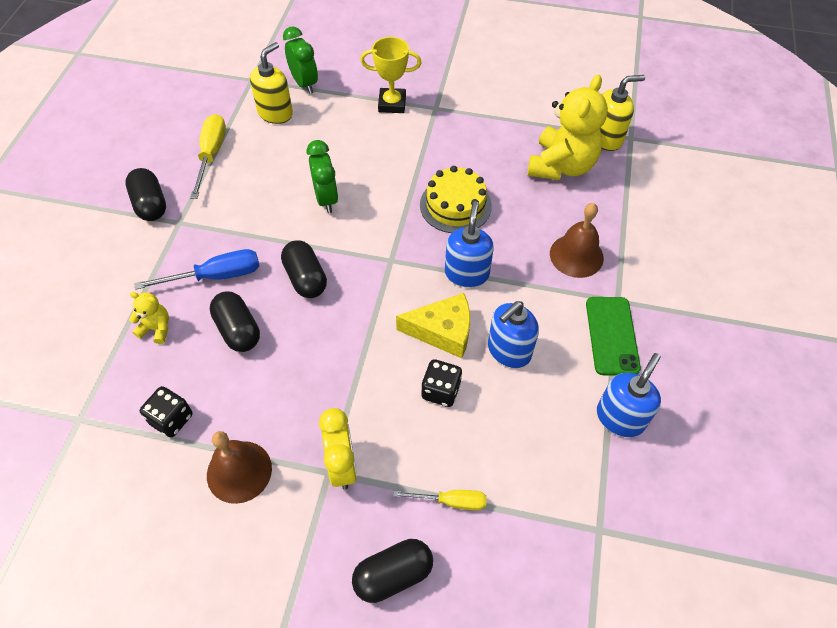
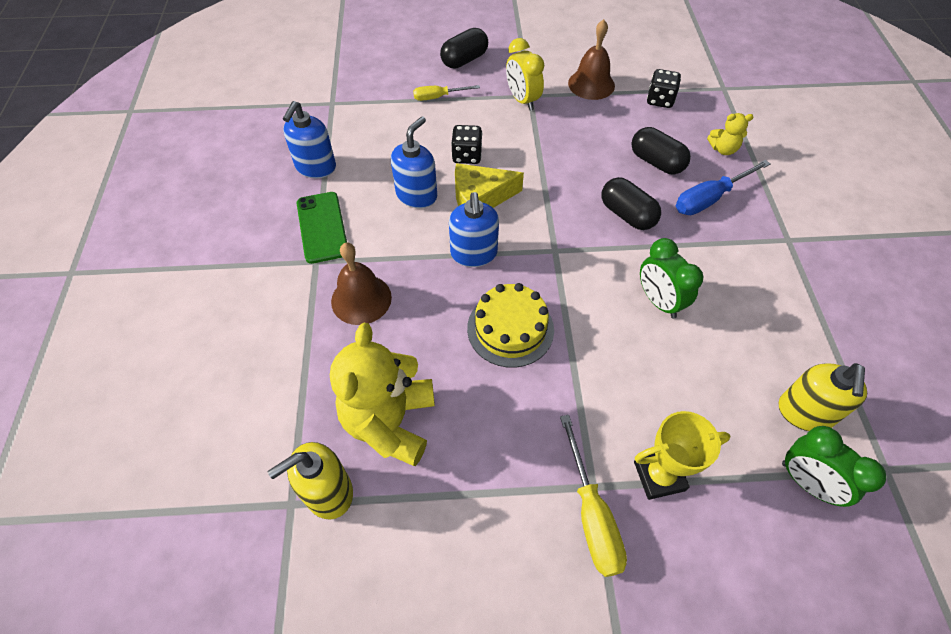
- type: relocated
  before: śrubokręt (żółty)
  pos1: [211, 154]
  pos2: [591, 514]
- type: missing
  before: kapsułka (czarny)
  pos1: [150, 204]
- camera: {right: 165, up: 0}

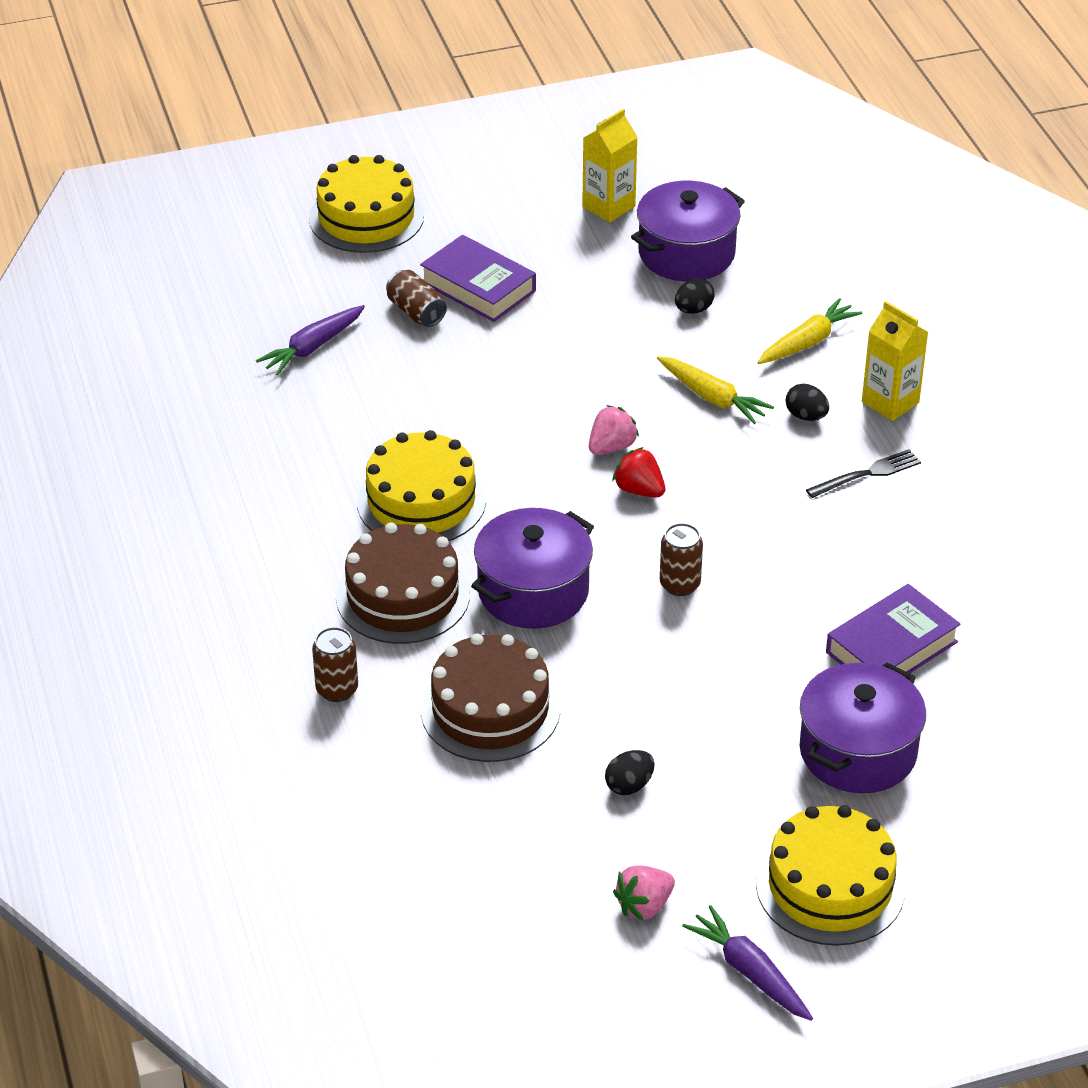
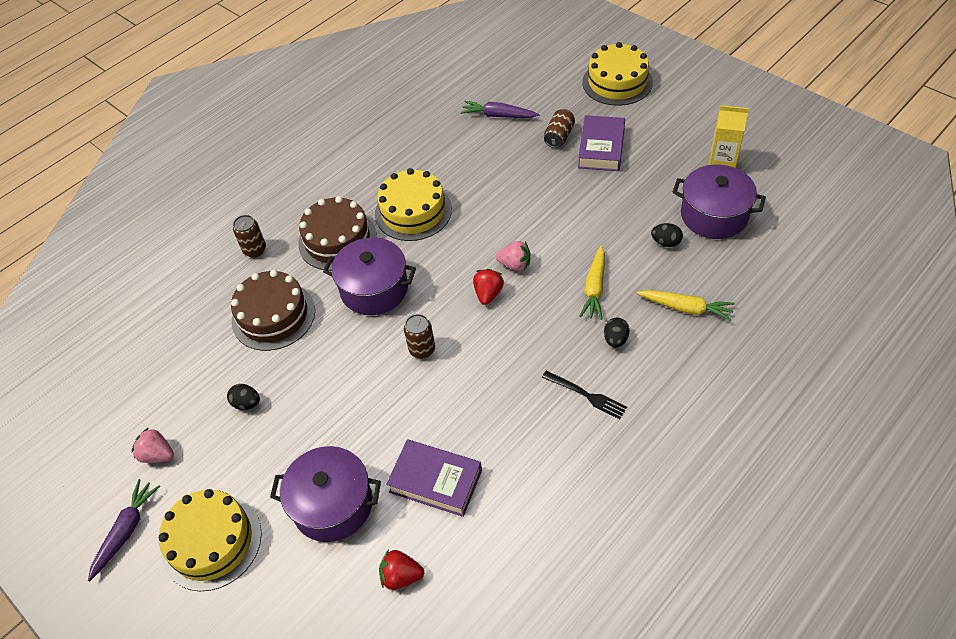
- type: missing
  before: karton mleka (żółty)
  pos1: [890, 402]
- type: appeared
  after: truskawka (czerwony)
  pos2: [401, 576]
- camera: {right: 65, up: 10}

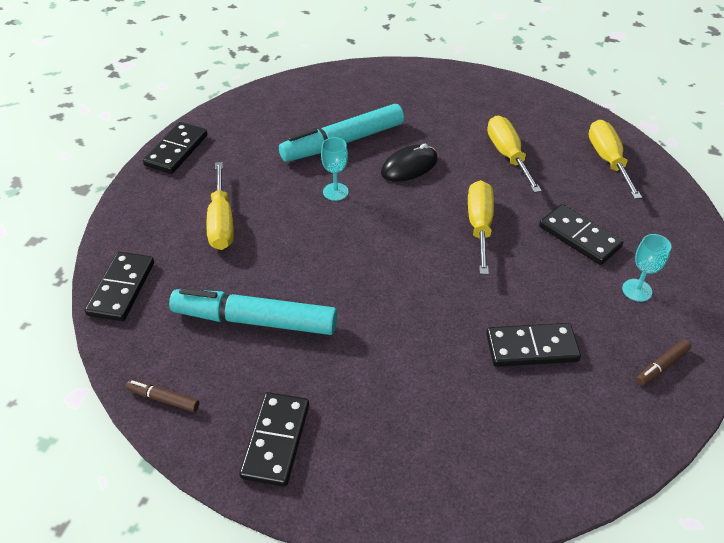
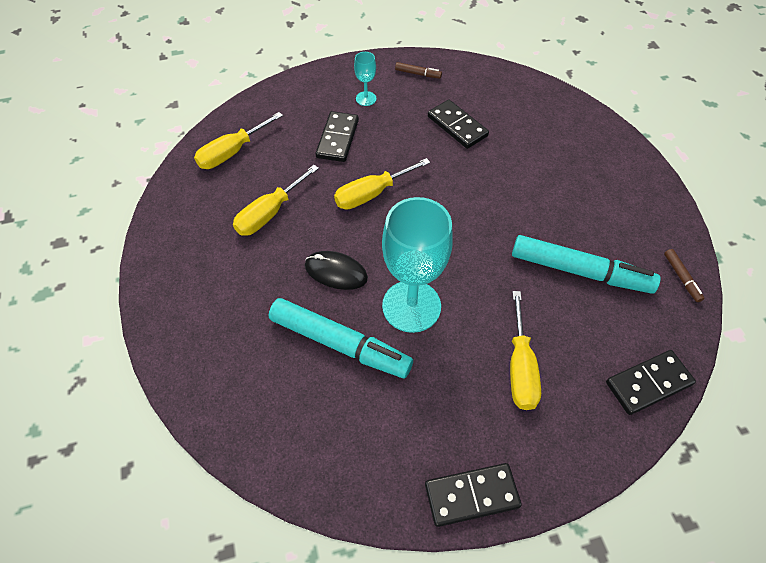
- type: size
  before: kielich (turkusowy)
  pos1: [335, 192]
  pos2: [411, 306]
  scale: 2.23
- type: spun
  before: śrubokręt (żółty)
  pos1: [221, 222]
  pos2: [520, 367]
  turn: 135
- type: spun
  before: flamaster (turkusowy)
  pos1: [255, 320]
  pos2: [579, 271]
  turn: -45
- type: missing
  before: kostka domina (czarny)
  pos1: [276, 440]
- camera: {right: -125, up: 10}

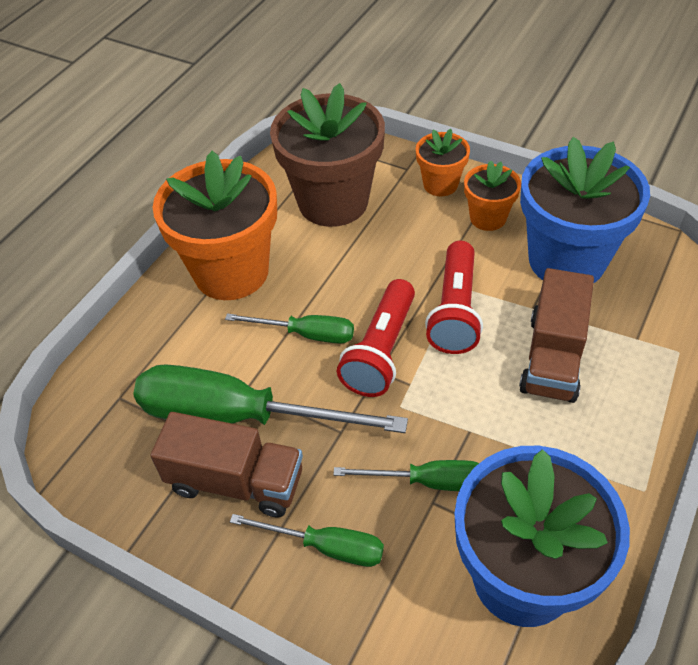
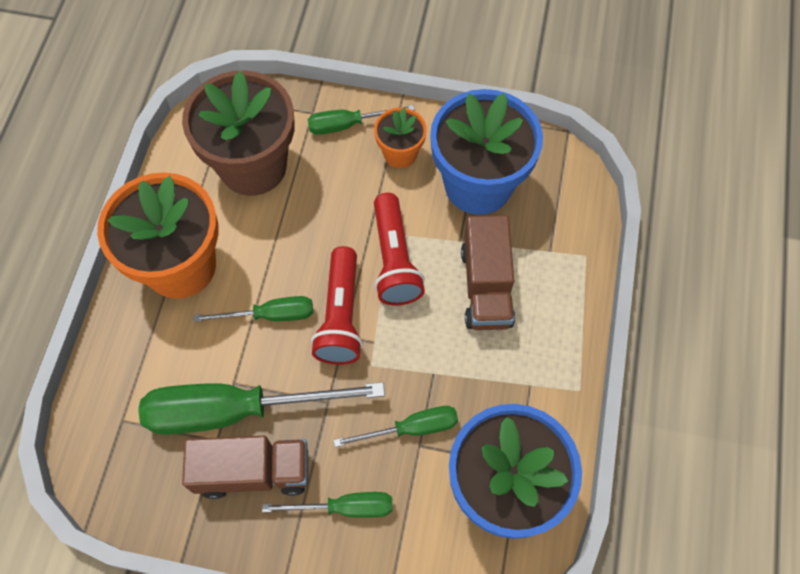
- type: exchanged
  before: doniczka (pomarańczowy)
  after: śrubokręt (zielony)
  pos1: [440, 184]
  pos2: [348, 125]
- camera: {right: -20, up: 15}

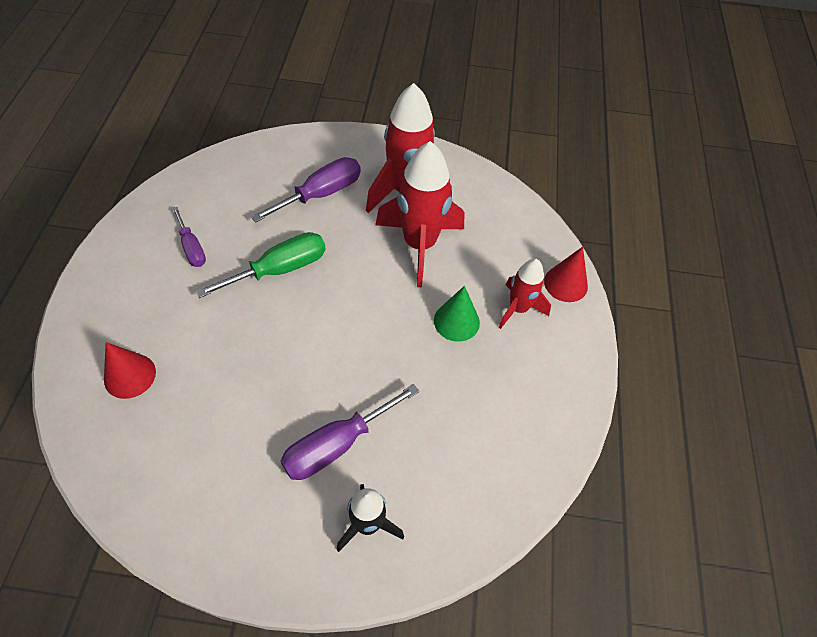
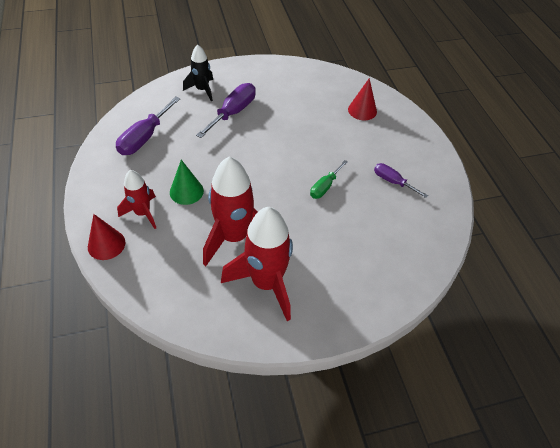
- type: relocated
  before: śrubokręt (fioletowy)
  pos1: [321, 194]
  pos2: [144, 138]
- type: size
  before: śrubokręt (zielony)
  pos1: [279, 269]
  pos2: [325, 187]
  scale: 0.61
- camera: {right: 160, up: -5}

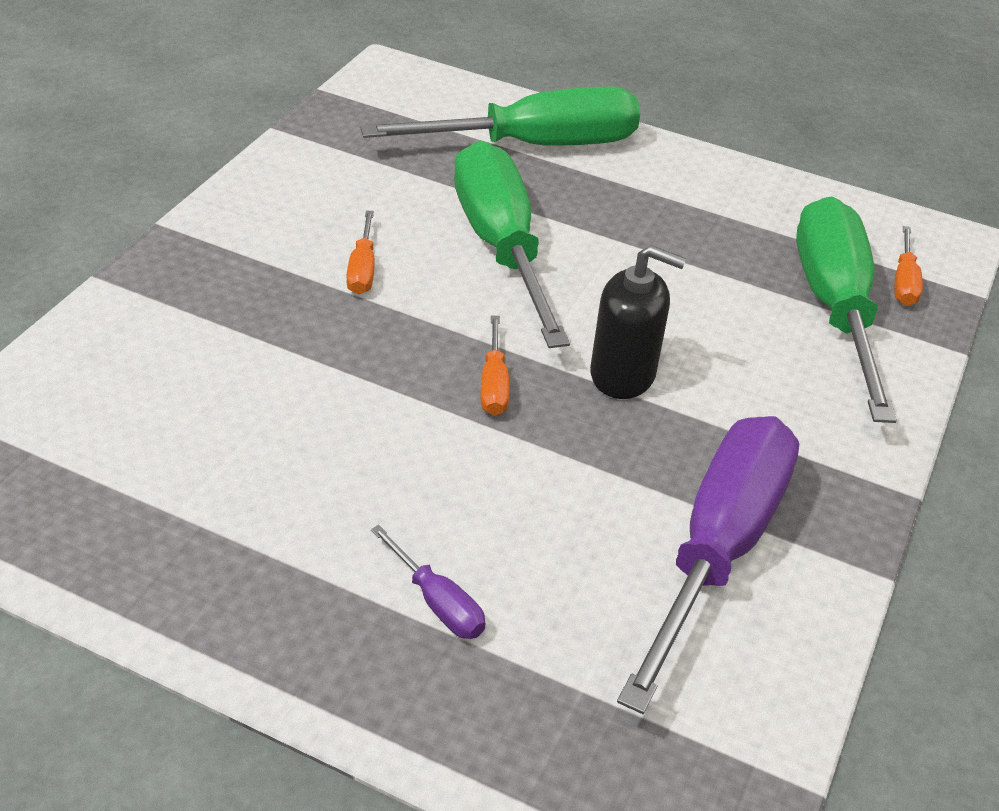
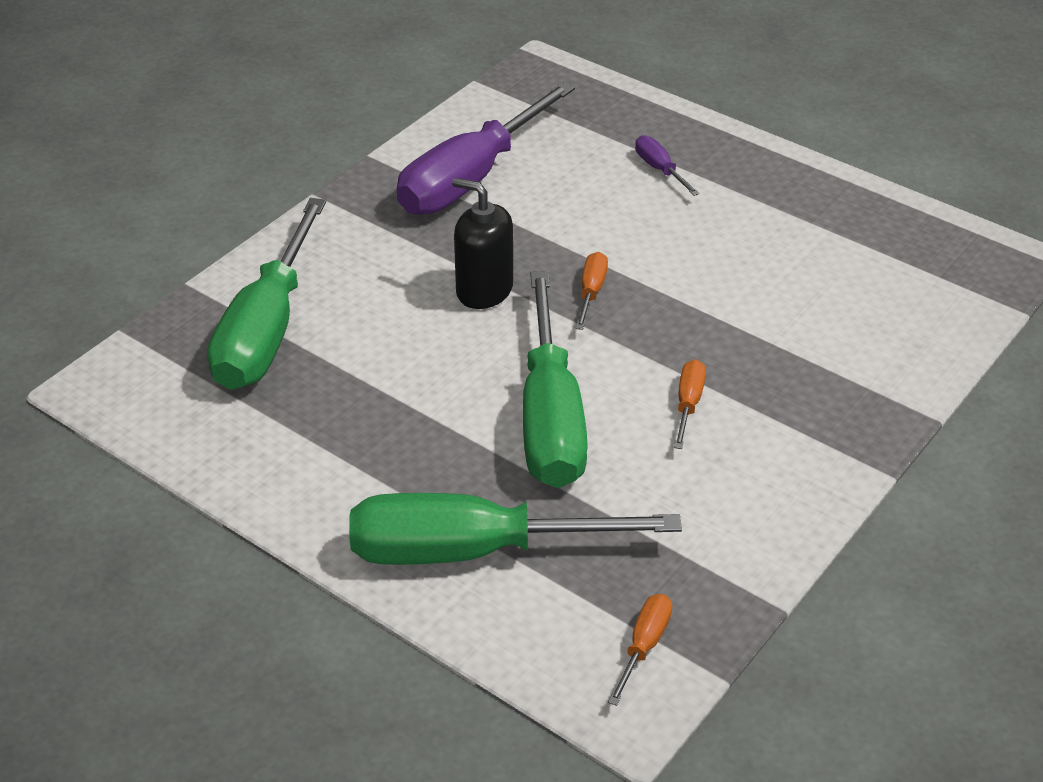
- type: relocated
  before: śrubokręt (pomarańczowy)
  pos1: [904, 283]
  pos2: [644, 645]
- camera: {right: -165, up: 0}

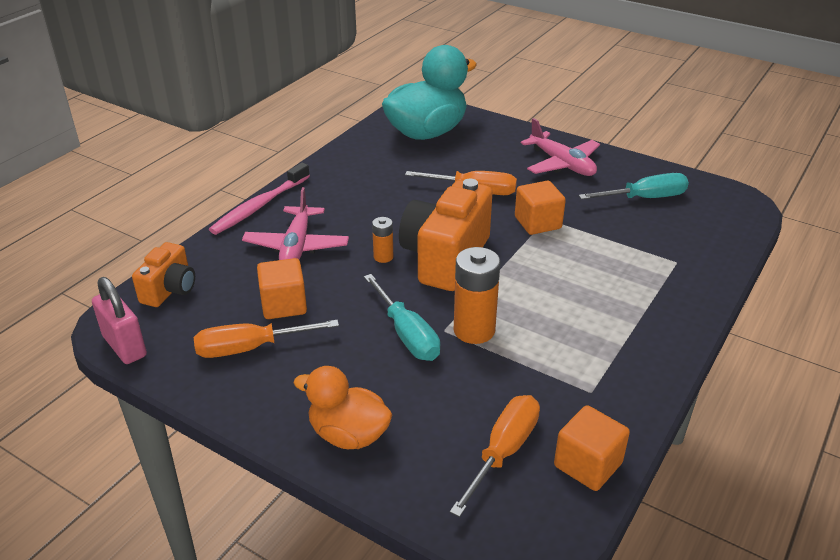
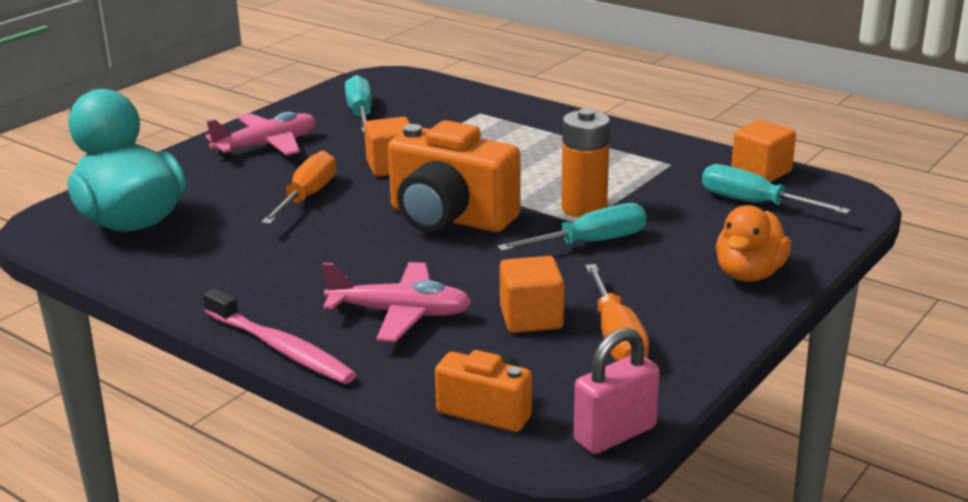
- type: missing
  before: bateria (pomarańczowy)
  pos1: [383, 257]
- type: colour
  before: śrubokręt (pomarańczowy)
  after: śrubokręt (turkusowy)
  pos1: [503, 452]
  pos2: [755, 203]
- camera: {right: -85, up: -10}

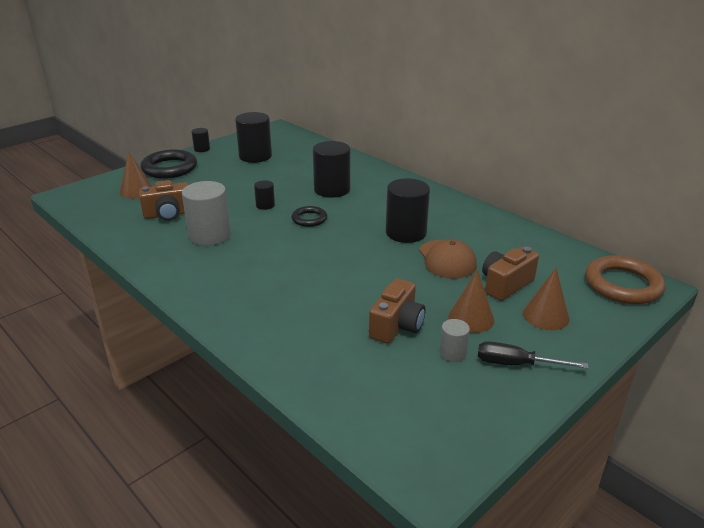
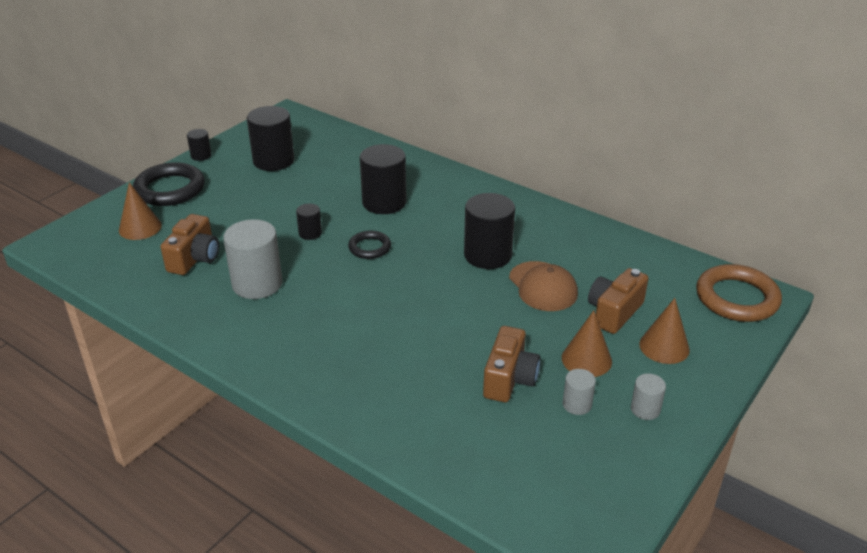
- type: spun
  before: aparat fotograficzny (brązowy)
  pos1: [168, 214]
  pos2: [195, 258]
  turn: -45
- type: exchanged
  before: śrubokręt (czarny)
  after: walec (szary)
  pos1: [516, 364]
  pos2: [645, 409]
- camera: {right: -10, up: 5}

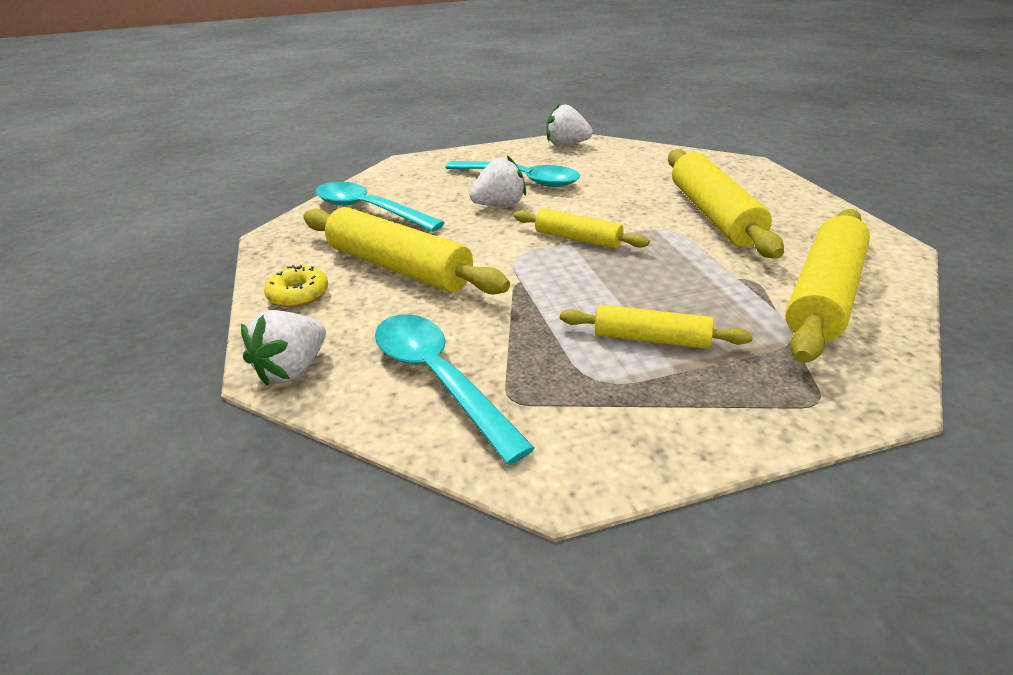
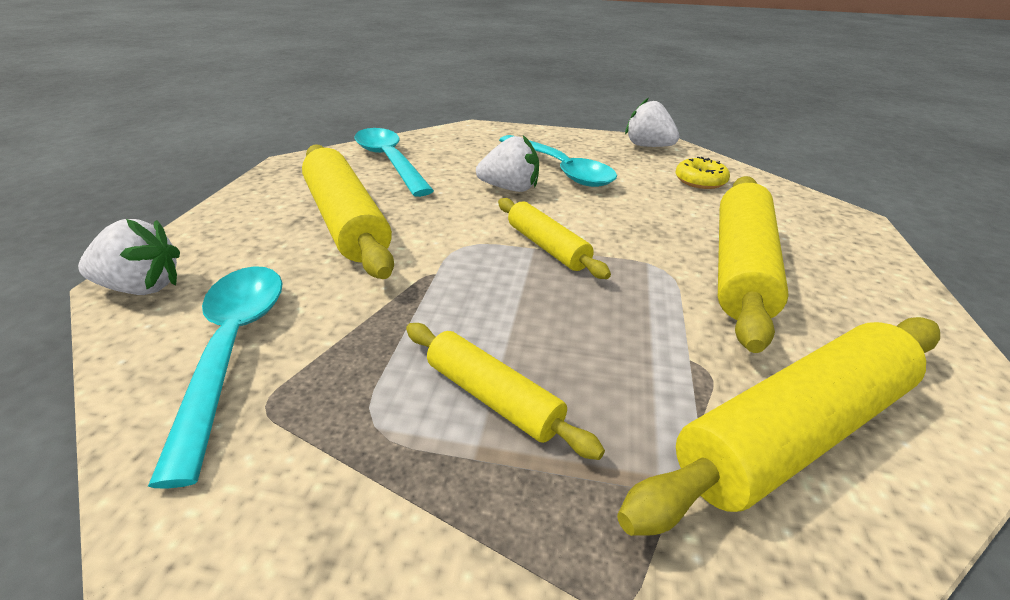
- type: relocated
  before: donut (żółty)
  pos1: [298, 294]
  pos2: [700, 181]
- type: spun
  before: truskawka (biały)
  pos1: [293, 369]
  pos2: [142, 288]
  turn: -150
- camera: {right: 25, up: 0}

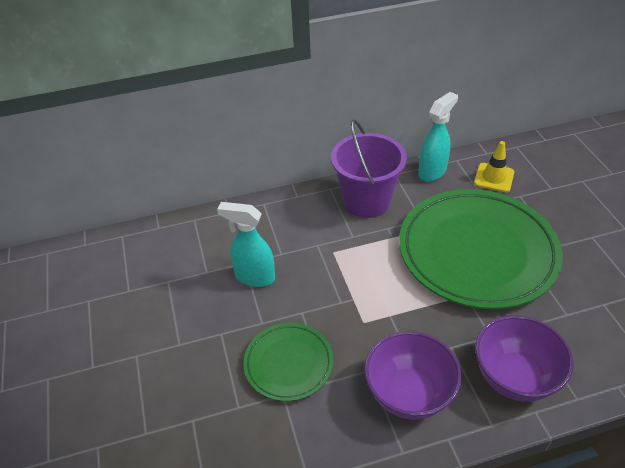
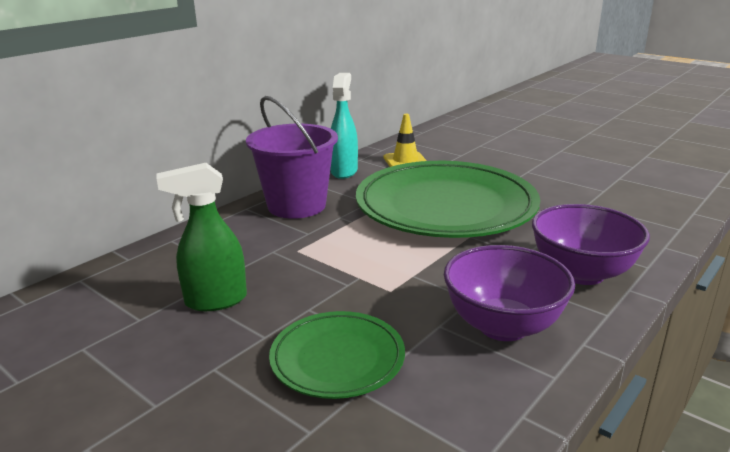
- type: colour
  before: spryskiwacz (turkusowy)
  after: spryskiwacz (zielony)
  pos1: [254, 277]
  pos2: [215, 301]
- camera: {right: -35, up: -20}

